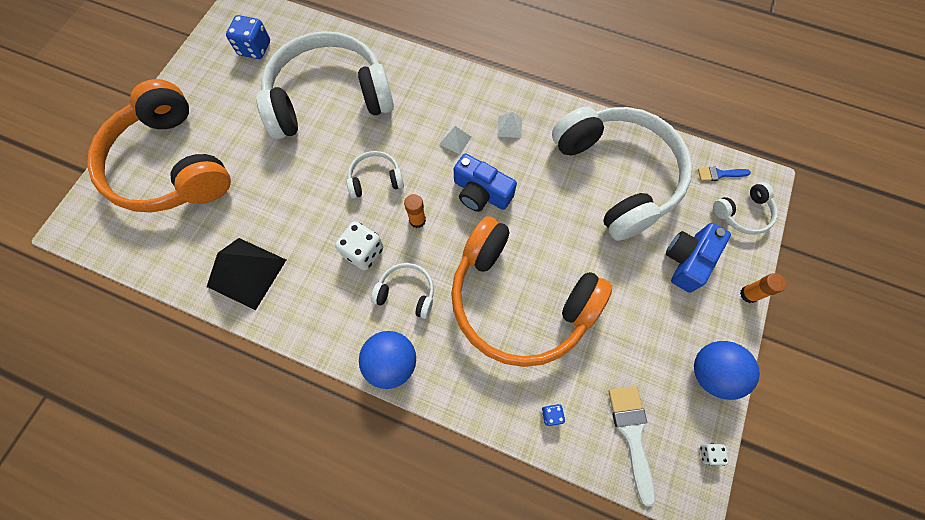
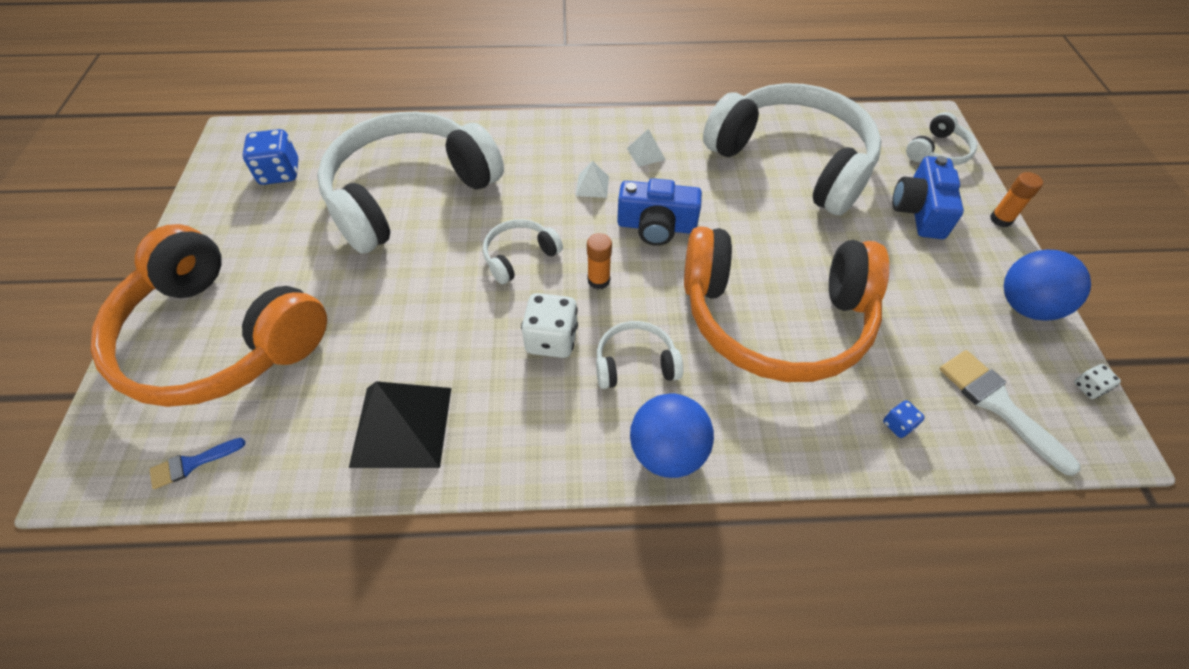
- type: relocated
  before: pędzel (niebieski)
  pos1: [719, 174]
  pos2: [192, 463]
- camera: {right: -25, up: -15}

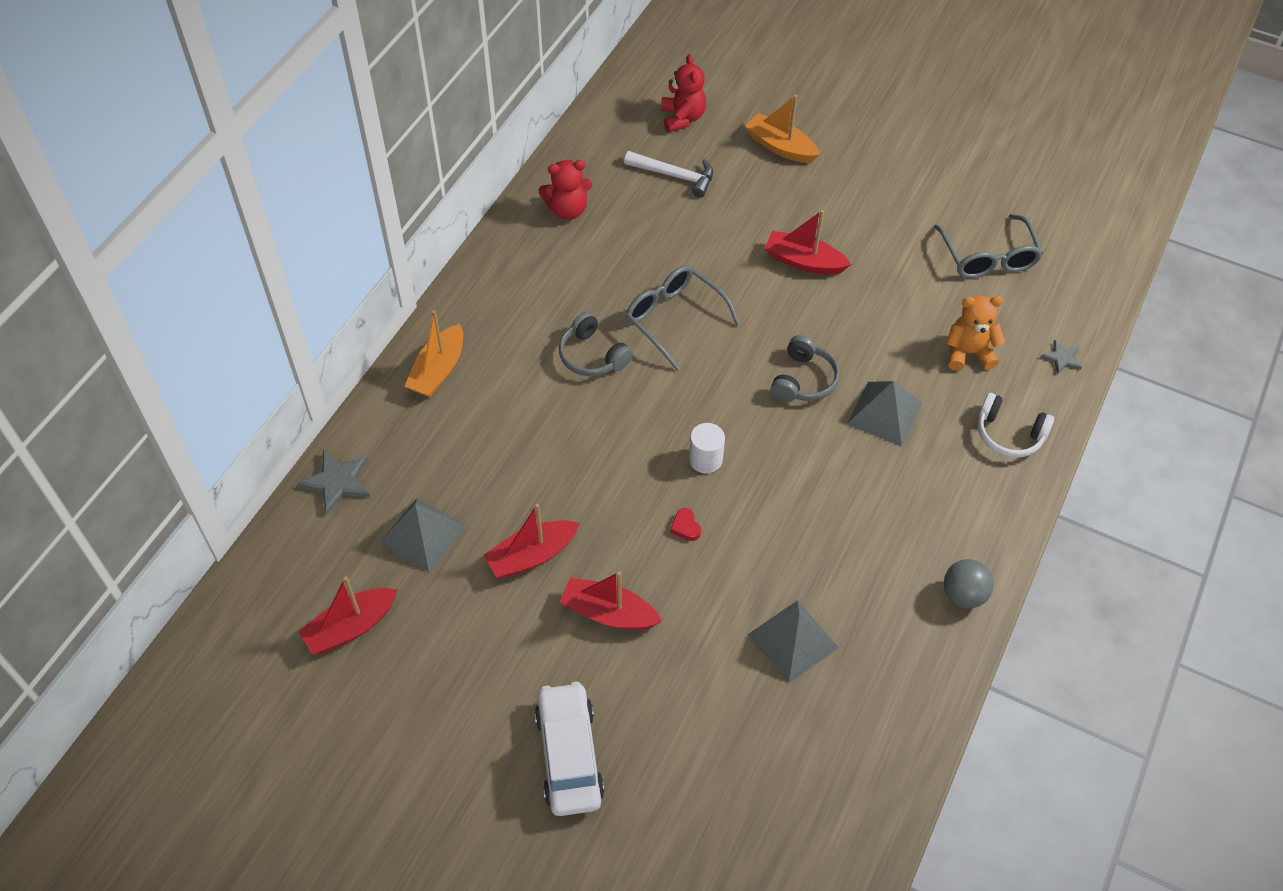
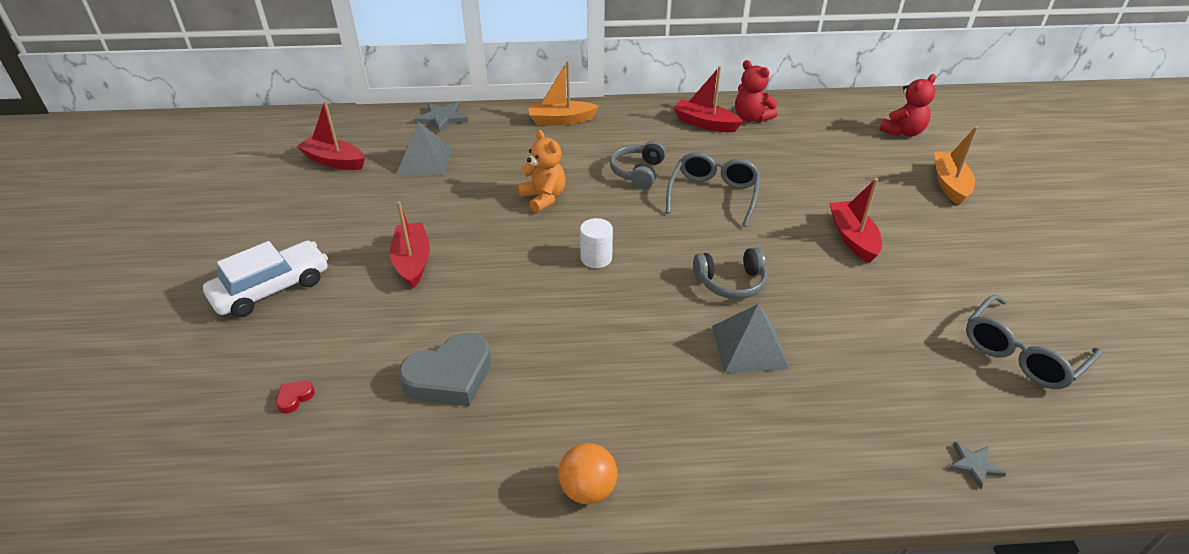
- type: missing
  before: młotek (biały)
  pos1: [675, 176]
- type: relocated
  before: miś (pomarańczowy)
  pos1: [968, 353]
  pos2: [543, 198]
- type: missing
  before: słuchawki (biały)
  pos1: [1009, 434]
- type: relocated
  before: łódka (czerwony)
  pos1: [532, 556]
  pos2: [705, 123]
- type: relocated
  before: serce (czerwony)
  pos1: [685, 527]
  pos2: [294, 398]
- type: colour
  before: piłka (szary)
  after: piłka (pomarańczowy)
  pos1: [963, 594]
  pos2: [588, 489]
- type: exchanged
  before: piramida (szary)
  after: serce (szary)
  pos1: [793, 640]
  pos2: [450, 377]
- camera: {right: 60, up: -15}

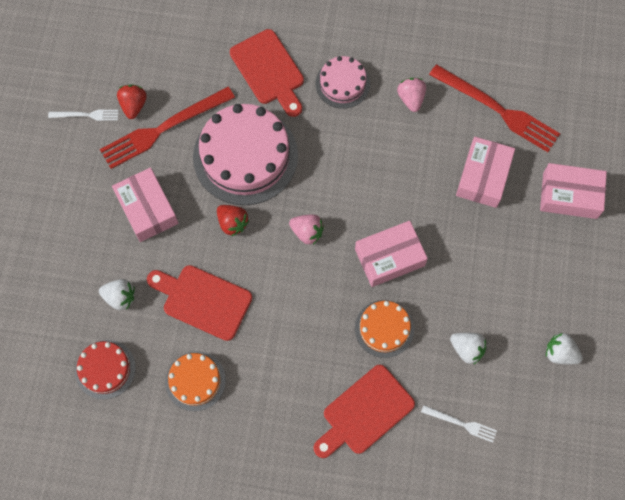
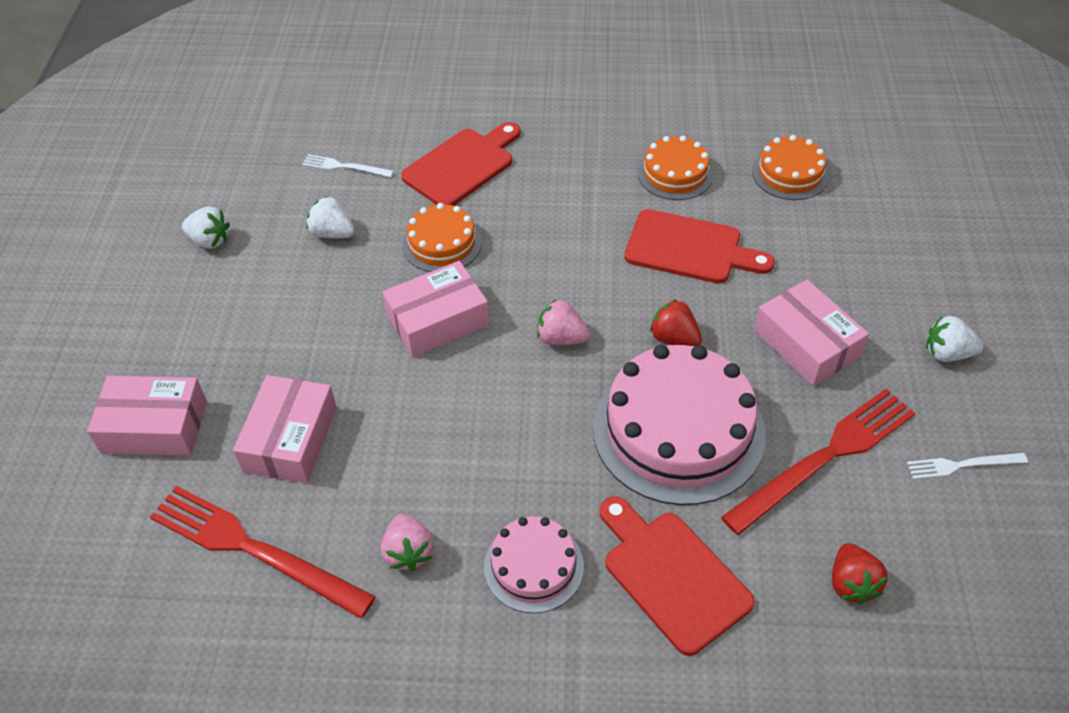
- type: relocated
  before: truskawka (czerwony)
  pos1: [134, 105]
  pos2: [851, 583]
- type: relocated
  before: truskawka (biały)
  pos1: [120, 297]
  pos2: [947, 353]
- type: colour
  before: tort (czerwony)
  after: tort (pomarańczowy)
  pos1: [105, 369]
  pos2: [790, 173]
- camera: {right: 175, up: -20}

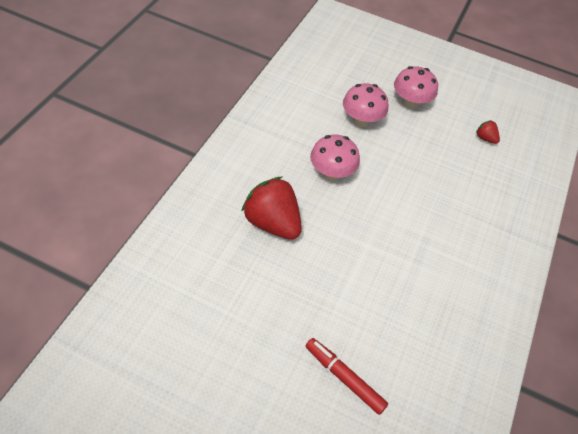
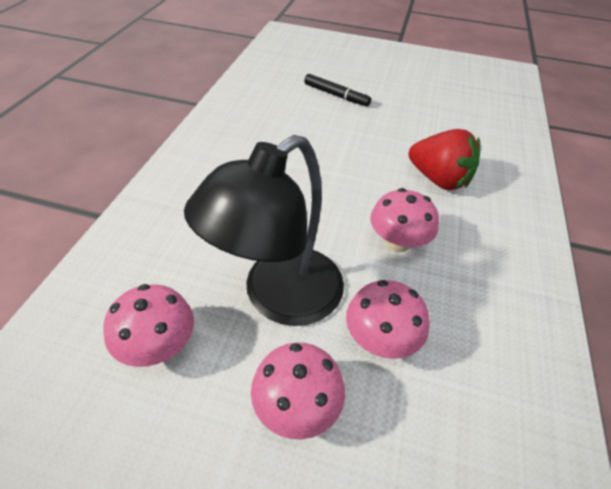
- type: exchanged
  before: truskawka (czerwony)
  after: grzyb (różowy)
  pos1: [485, 138]
  pos2: [158, 345]
- type: colour
  before: flamaster (czerwony)
  after: flamaster (czarny)
  pos1: [344, 378]
  pos2: [336, 95]
- type: appeared
  after: lampka (czarny)
  pos2: [278, 297]
- camera: {right: 175, up: -5}

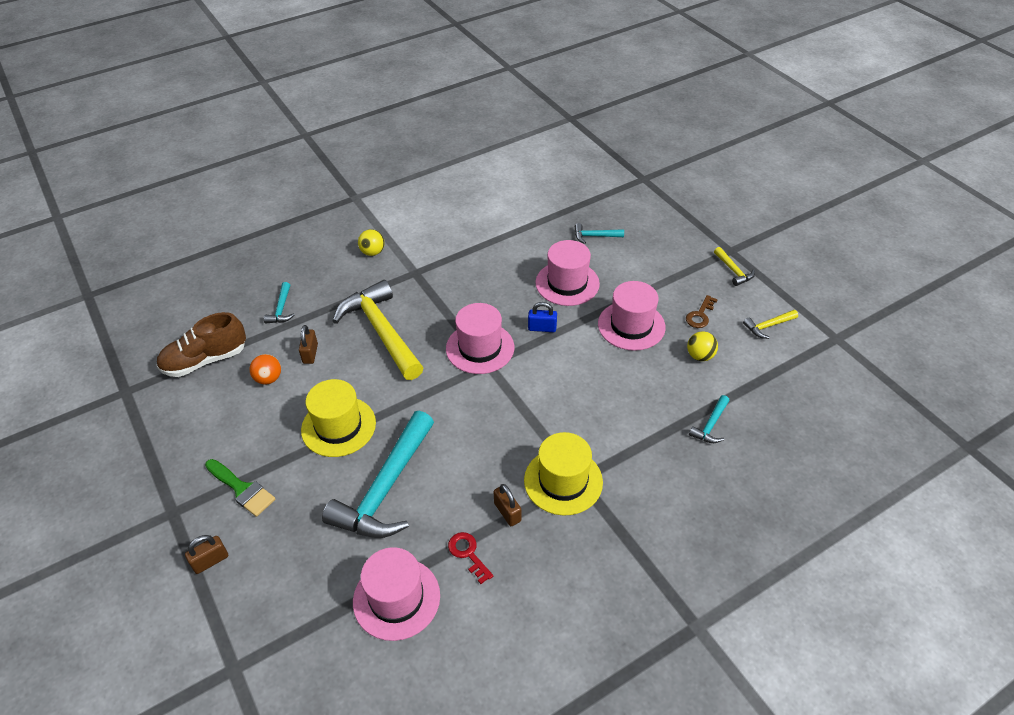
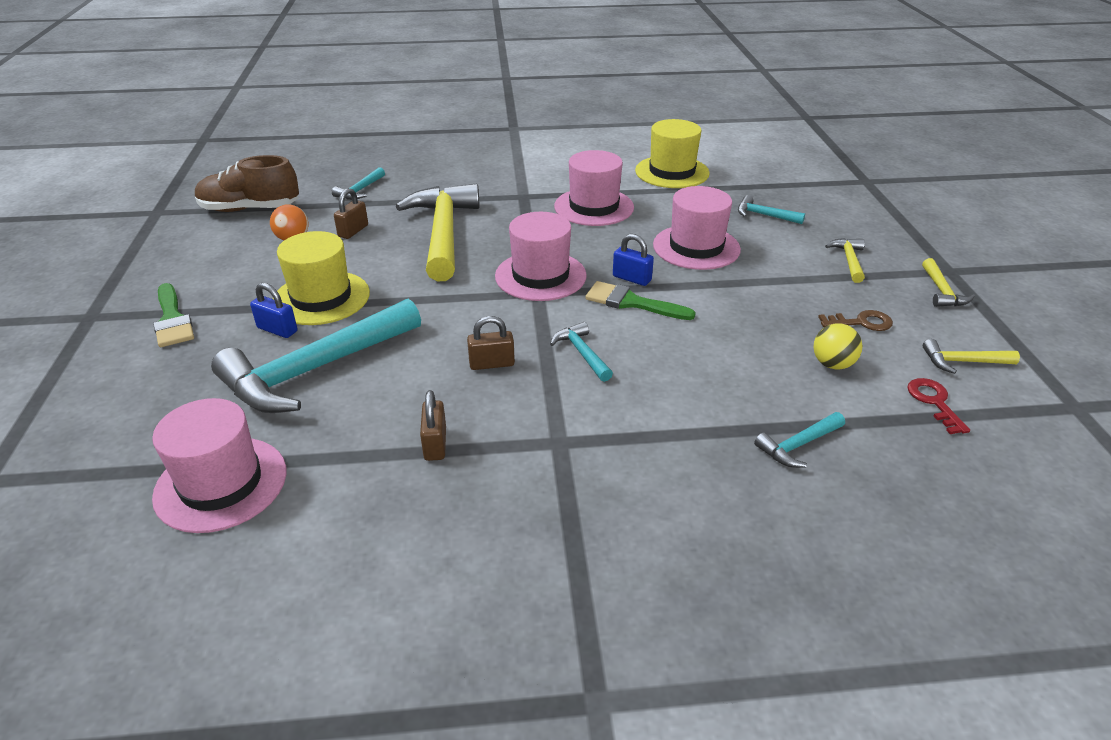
- type: missing
  before: piłka (żółty)
  pos1: [373, 252]
- type: relocated
  before: kapelusz (różowy)
  pos1: [631, 325]
  pos2: [594, 207]
- type: spun
  before: klucz (brązowy)
  pos1: [700, 315]
  pos2: [861, 322]
  turn: -150
- type: relocated
  before: kapelusz (żółty)
  pos1: [563, 481]
  pos2: [672, 172]
- type: relocated
  before: klucz (czerwony)
  pos1: [468, 554]
  pos2: [934, 402]
- type: relocated
  before: kłódka (brązowy)
  pos1: [210, 561]
  pos2: [492, 364]
- type: appeared
  after: młotek (żółty)
  pos2: [849, 260]
- type: appeared
  after: pędzel (zielony)
  pos2: [631, 302]
- type: appeared
  after: kłódka (niebieski)
  pos2: [277, 330]
- type: appeared
  after: młotek (turkusowy)
  pos2: [582, 353]
- camera: {right: 25, up: -10}

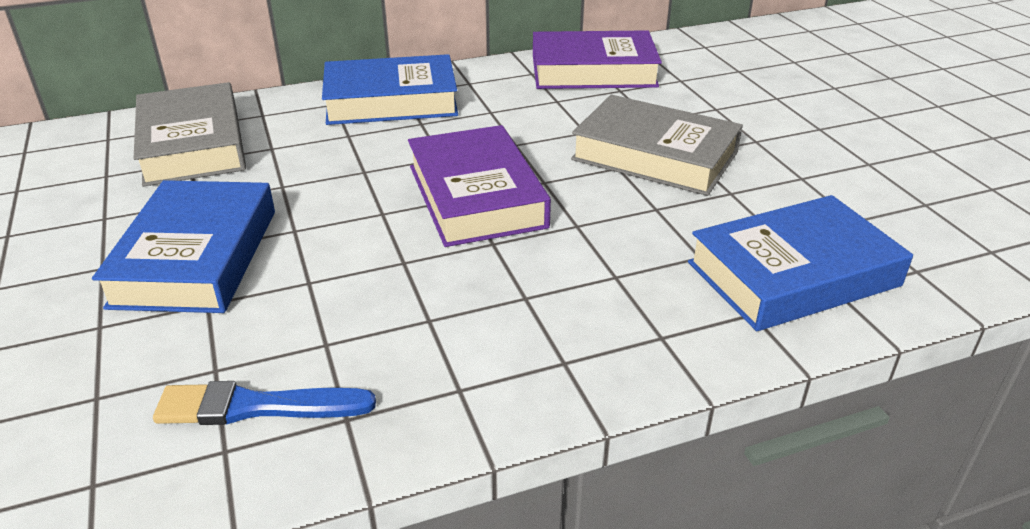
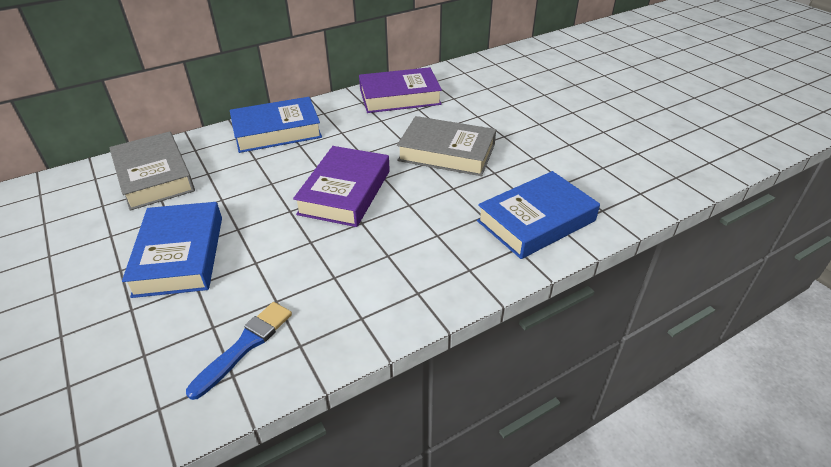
- type: spun
  before: książka (fioletowy)
  pos1: [476, 196]
  pos2: [345, 192]
  turn: 45
- type: spun
  before: pędzel (niebieski)
  pos1: [256, 407]
  pos2: [245, 346]
  turn: 135
- camera: {right: -10, up: 5}

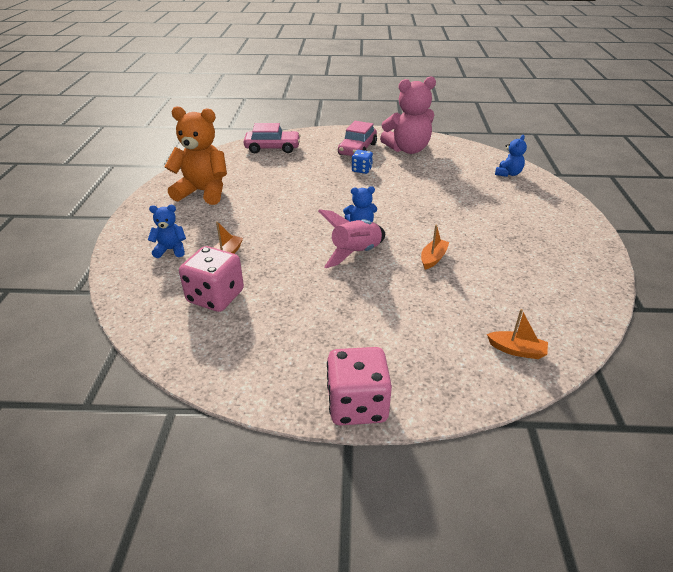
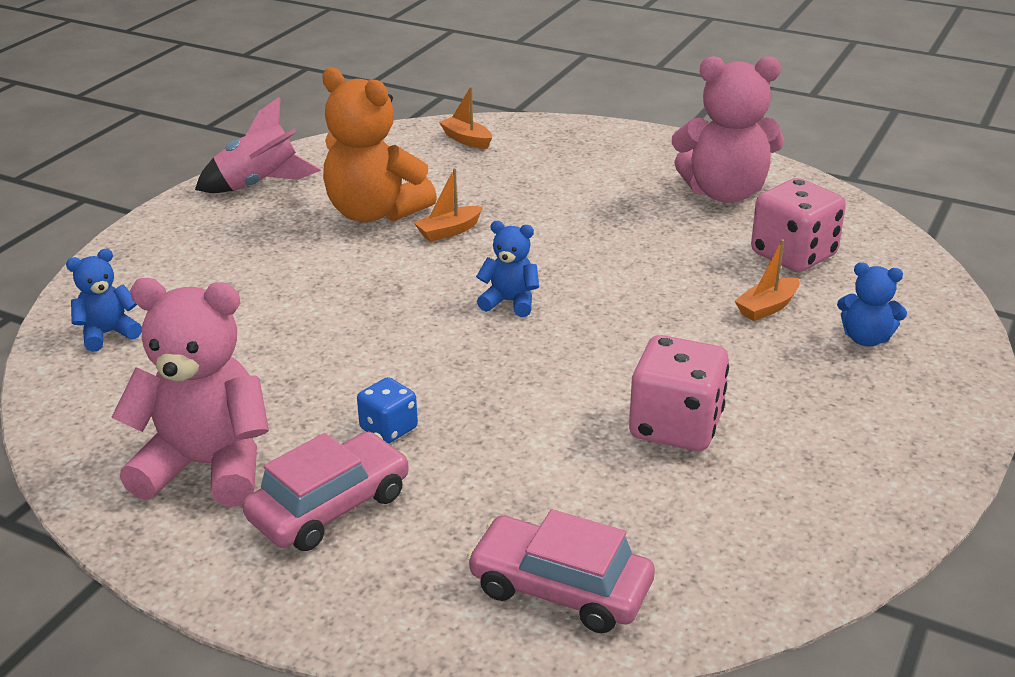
- type: relocated
  before: miś (pomarańczowy)
  pos1: [203, 192]
  pos2: [375, 213]
- type: relocated
  before: rakieta (różowy)
  pos1: [356, 253]
  pos2: [259, 184]
- type: relocated
  before: kostka do gry (różowy)
  pos1: [357, 405]
  pos2: [675, 426]
- type: appeared
  after: miś (różowy)
  pos2: [724, 193]
- camera: {right: -155, up: -5}

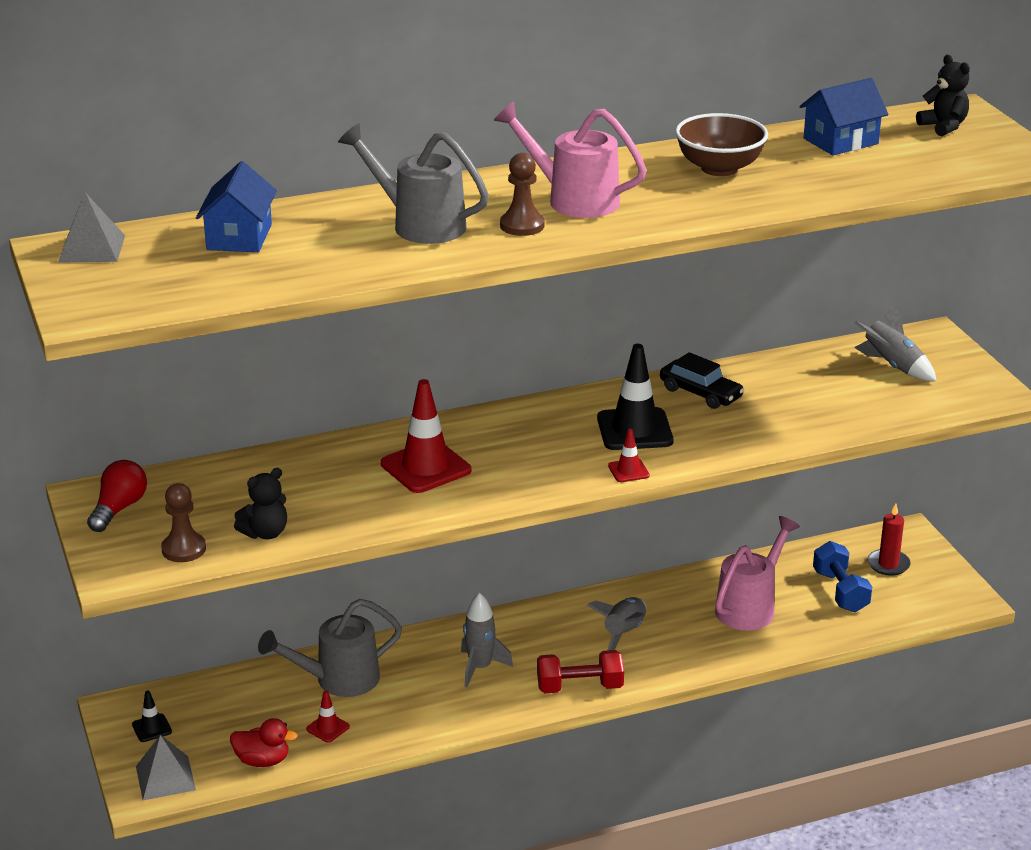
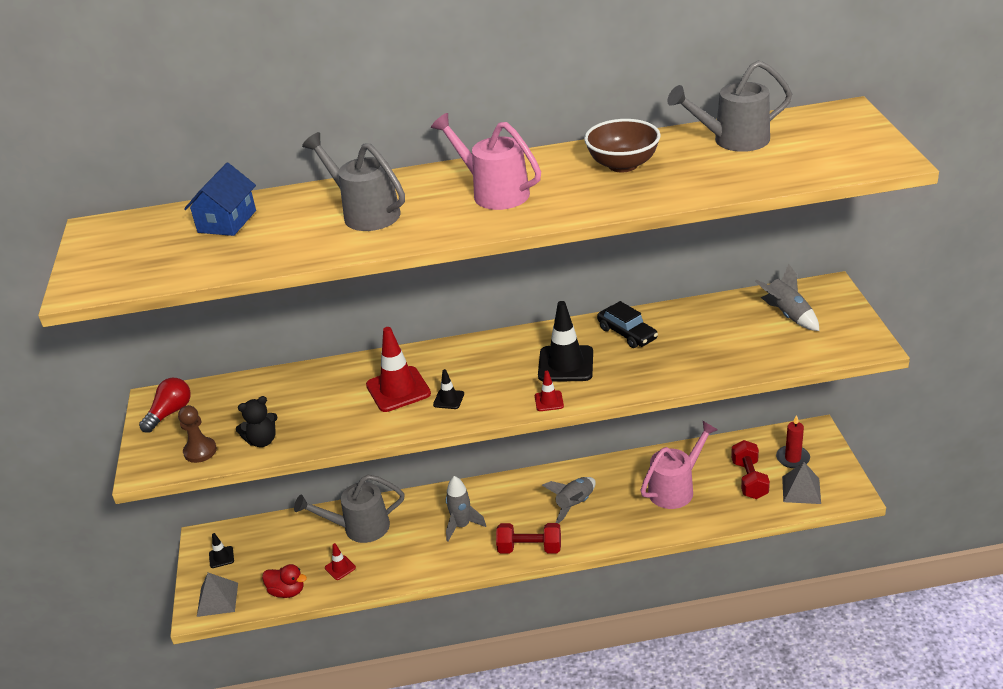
- type: missing
  before: miś (czarny)
  pos1: [943, 127]
- type: exchanged
  before: domek (niebieski)
  after: konewka (szary)
  pos1: [840, 141]
  pos2: [733, 140]
- type: missing
  before: pionek (brązowy)
  pos1: [522, 225]
- type: relocated
  before: piramida (szary)
  pos1: [92, 248]
  pos2: [801, 490]
- type: colour
  before: hantel (niebieski)
  after: hantel (czerwony)
  pos1: [840, 591]
  pos2: [749, 479]
- type: appeared
  after: pachołek (czarny)
  pos2: [448, 399]
- camera: {right: 15, up: 5}

